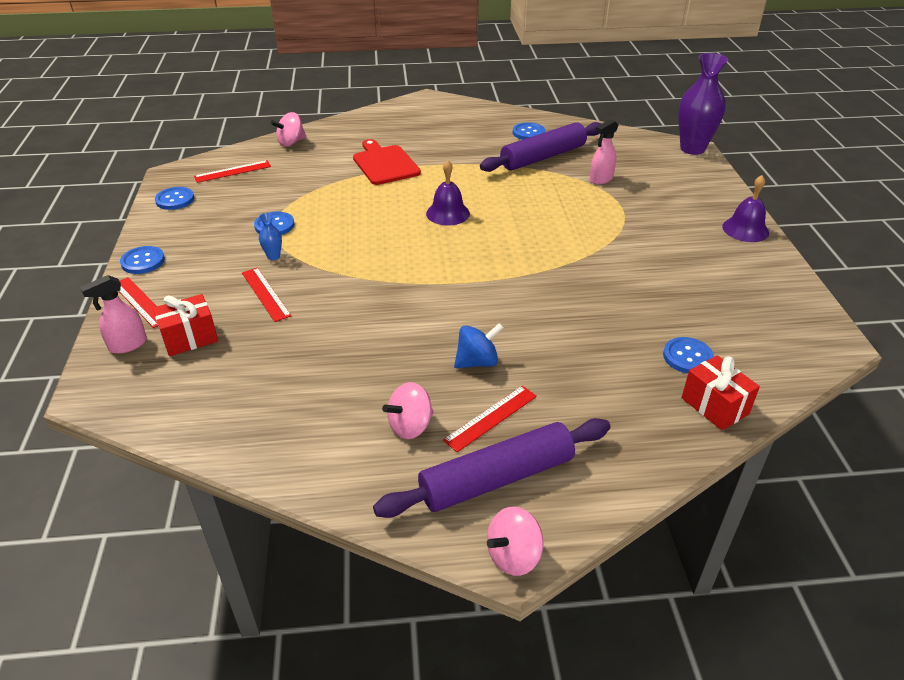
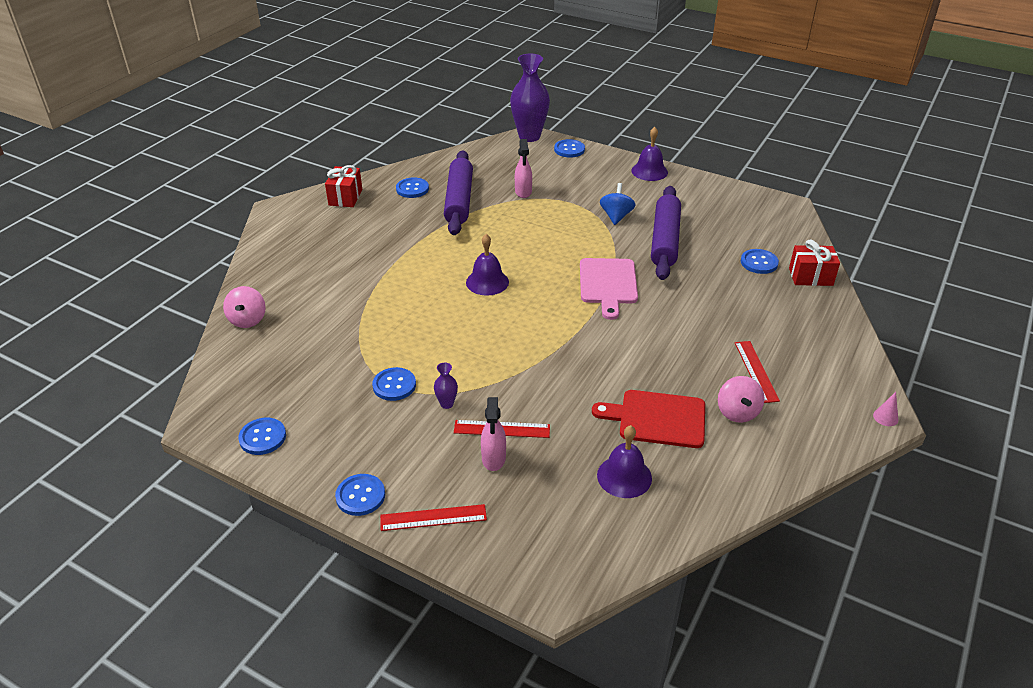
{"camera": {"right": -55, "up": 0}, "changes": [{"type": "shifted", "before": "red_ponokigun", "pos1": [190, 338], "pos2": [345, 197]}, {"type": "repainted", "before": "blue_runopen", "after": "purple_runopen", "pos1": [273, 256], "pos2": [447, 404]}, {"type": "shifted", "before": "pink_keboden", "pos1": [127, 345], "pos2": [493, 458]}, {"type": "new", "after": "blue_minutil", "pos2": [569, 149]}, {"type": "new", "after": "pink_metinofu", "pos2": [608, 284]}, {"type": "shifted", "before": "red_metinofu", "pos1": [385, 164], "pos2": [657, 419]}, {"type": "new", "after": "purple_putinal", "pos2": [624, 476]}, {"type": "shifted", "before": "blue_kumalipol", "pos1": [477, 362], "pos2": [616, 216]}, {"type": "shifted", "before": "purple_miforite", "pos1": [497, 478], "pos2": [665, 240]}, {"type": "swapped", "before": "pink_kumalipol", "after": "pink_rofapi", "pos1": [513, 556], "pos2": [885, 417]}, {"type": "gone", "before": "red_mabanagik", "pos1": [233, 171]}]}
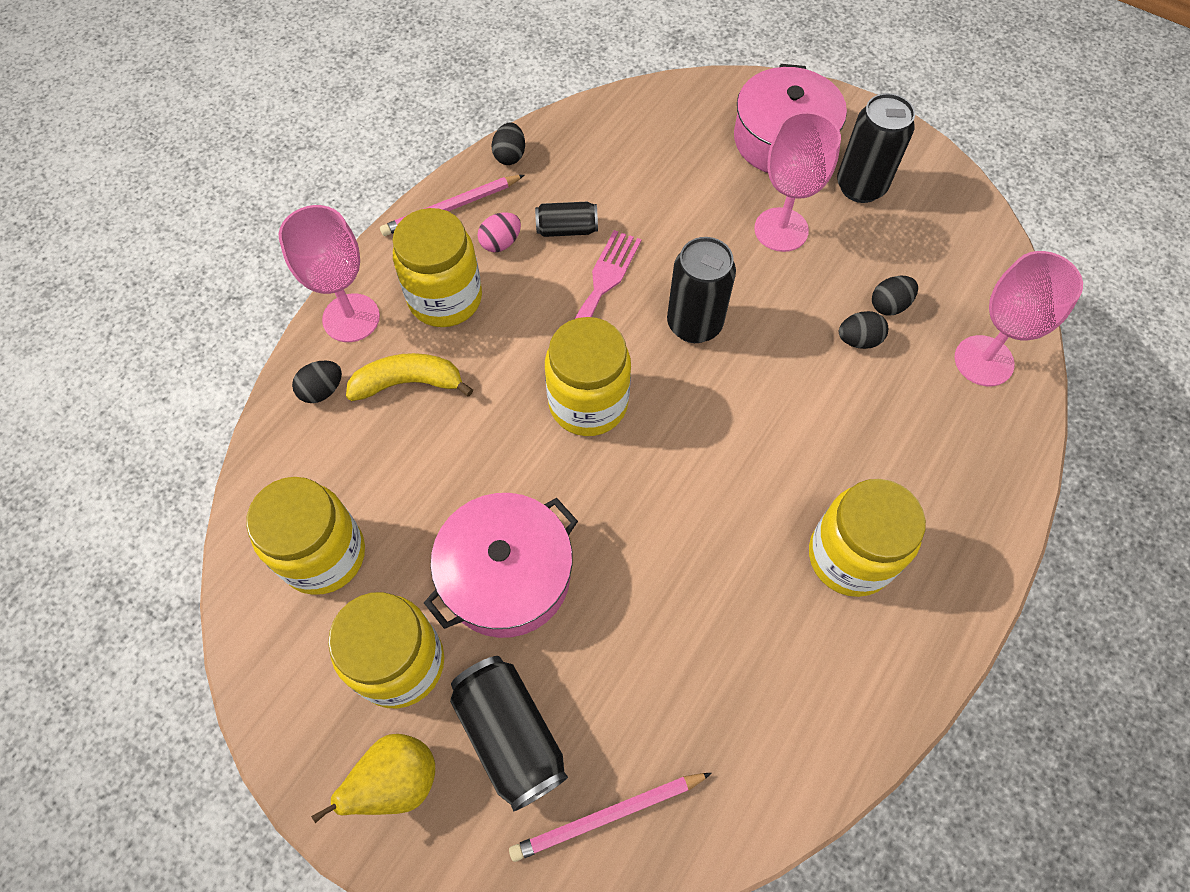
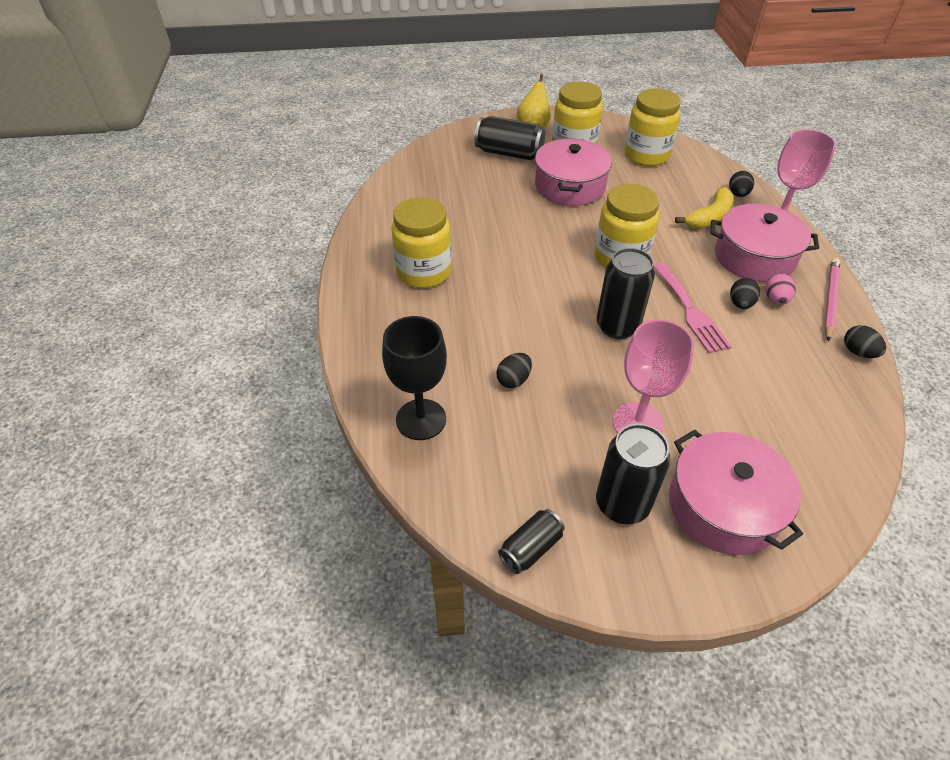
{"camera": {"right": 140, "up": -15}, "changes": [{"type": "repainted", "before": "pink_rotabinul", "after": "black_rotabinul", "pos1": [983, 361], "pos2": [421, 419]}, {"type": "shifted", "before": "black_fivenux", "pos1": [567, 229], "pos2": [530, 548]}, {"type": "swapped", "before": "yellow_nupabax", "after": "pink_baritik", "pos1": [445, 298], "pos2": [754, 257]}, {"type": "shifted", "before": "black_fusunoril", "pos1": [889, 305], "pos2": [740, 304]}, {"type": "gone", "before": "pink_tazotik", "pos1": [607, 816]}]}
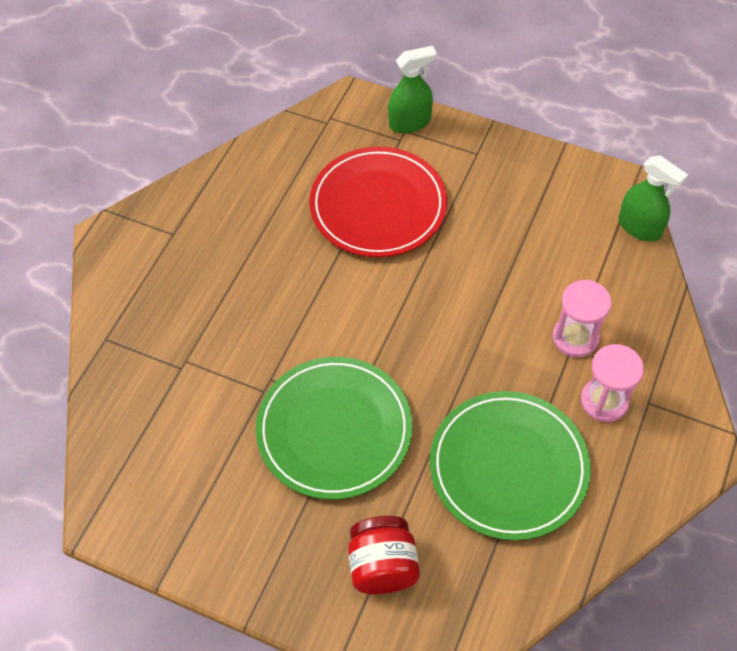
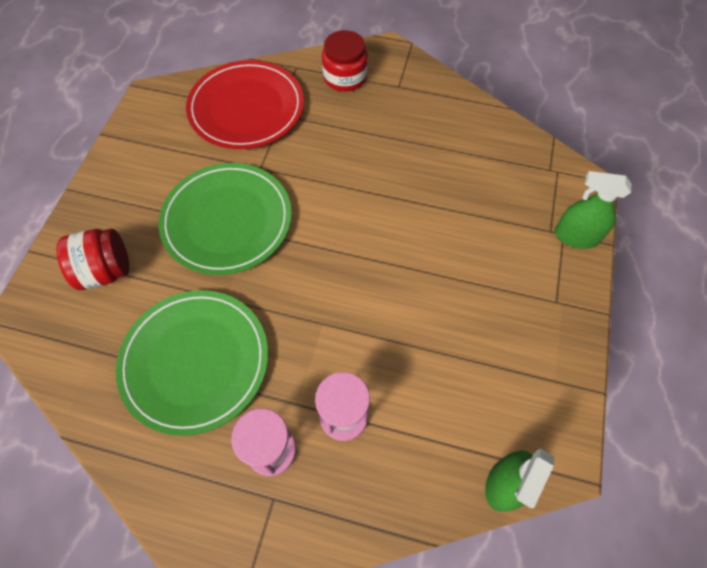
{"camera": {"right": 80, "up": 5}, "changes": [{"type": "shifted", "before": "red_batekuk", "pos1": [378, 206], "pos2": [246, 108]}, {"type": "new", "after": "red_nupabax", "pos2": [345, 77]}, {"type": "rotated", "before": "green_keboden", "pos1": [410, 122], "pos2": [575, 237], "turn": 135}]}
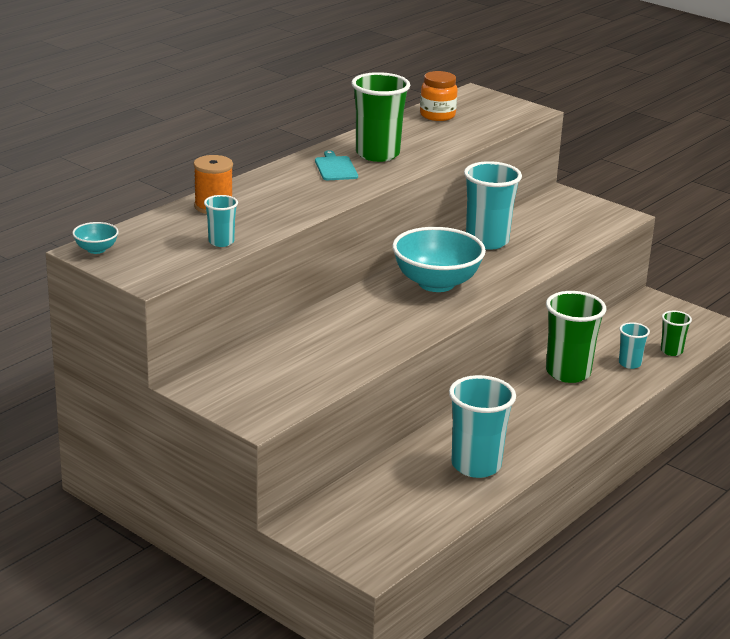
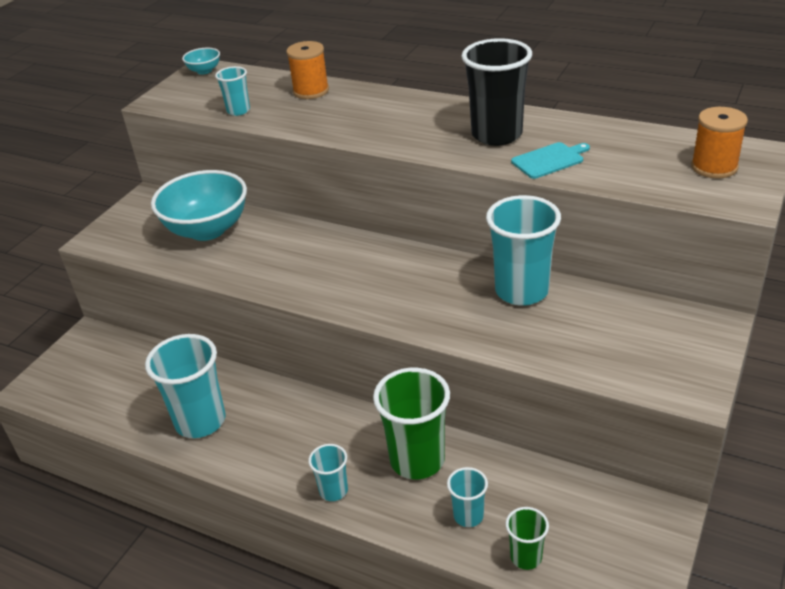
{"camera": {"right": 80, "up": 10}, "changes": [{"type": "shifted", "before": "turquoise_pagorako", "pos1": [436, 283], "pos2": [207, 229]}, {"type": "new", "after": "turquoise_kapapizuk", "pos2": [333, 491]}, {"type": "repainted", "before": "green_kapapizuk", "after": "black_kapapizuk", "pos1": [377, 154], "pos2": [497, 135]}, {"type": "shifted", "before": "turquoise_metinofu", "pos1": [335, 168], "pos2": [549, 160]}, {"type": "new", "after": "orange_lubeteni", "pos2": [714, 167]}, {"type": "gone", "before": "orange_nupabax", "pos1": [437, 115]}]}
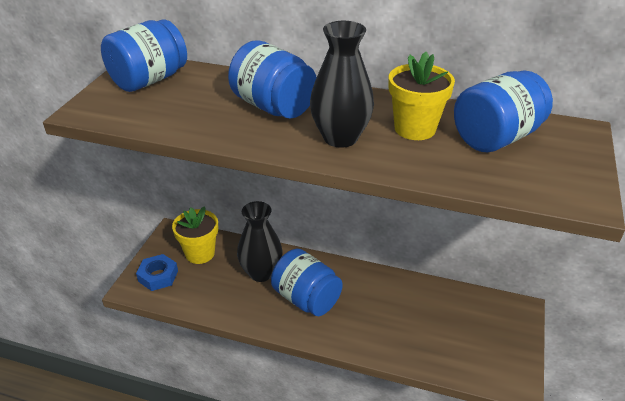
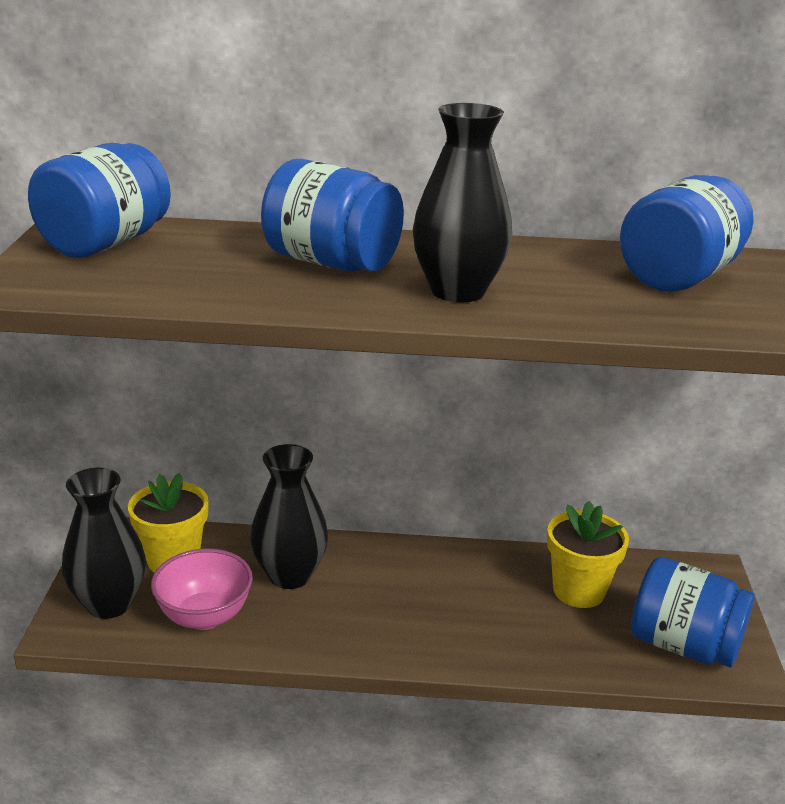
{"camera": {"right": -15, "up": -10}, "changes": [{"type": "swapped", "before": "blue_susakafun", "after": "black_runopen", "pos1": [158, 276], "pos2": [109, 603]}, {"type": "new", "after": "pink_pagorako", "pos2": [204, 616]}, {"type": "shifted", "before": "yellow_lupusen", "pos1": [415, 129], "pos2": [578, 590]}, {"type": "shifted", "before": "blue_nupabax", "pos1": [306, 299], "pos2": [683, 645]}]}
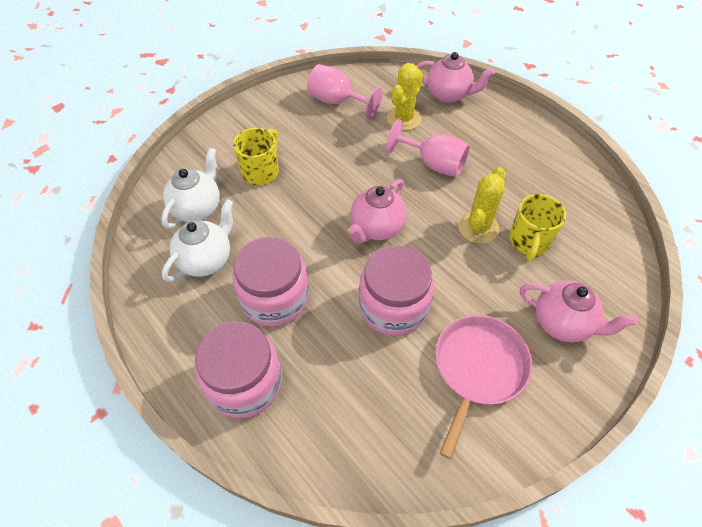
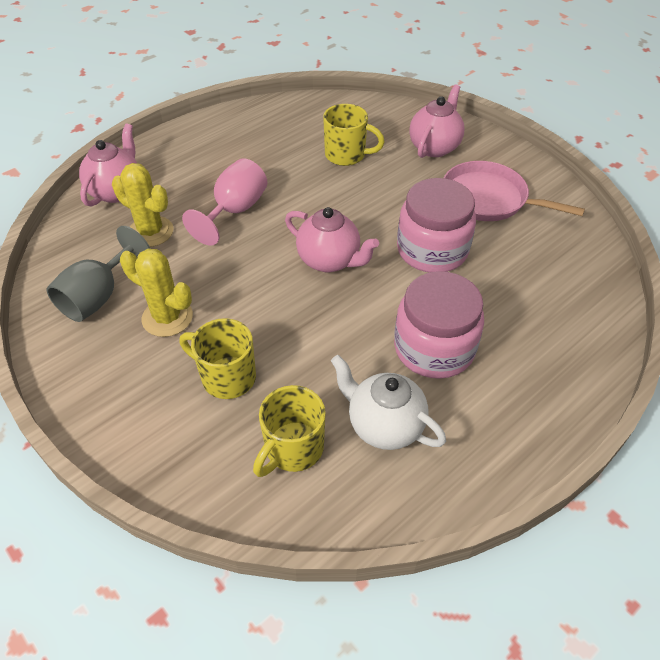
{"camera": {"right": -90, "up": -5}, "changes": [{"type": "repainted", "before": "pink_rotabinul", "after": "grey_rotabinul", "pos1": [337, 102], "pos2": [99, 296]}, {"type": "shifted", "before": "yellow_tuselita", "pos1": [478, 227], "pos2": [167, 317]}, {"type": "swapped", "before": "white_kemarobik", "after": "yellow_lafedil", "pos1": [197, 208], "pos2": [293, 449]}, {"type": "gone", "before": "pink_nupabax", "pos1": [245, 383]}]}
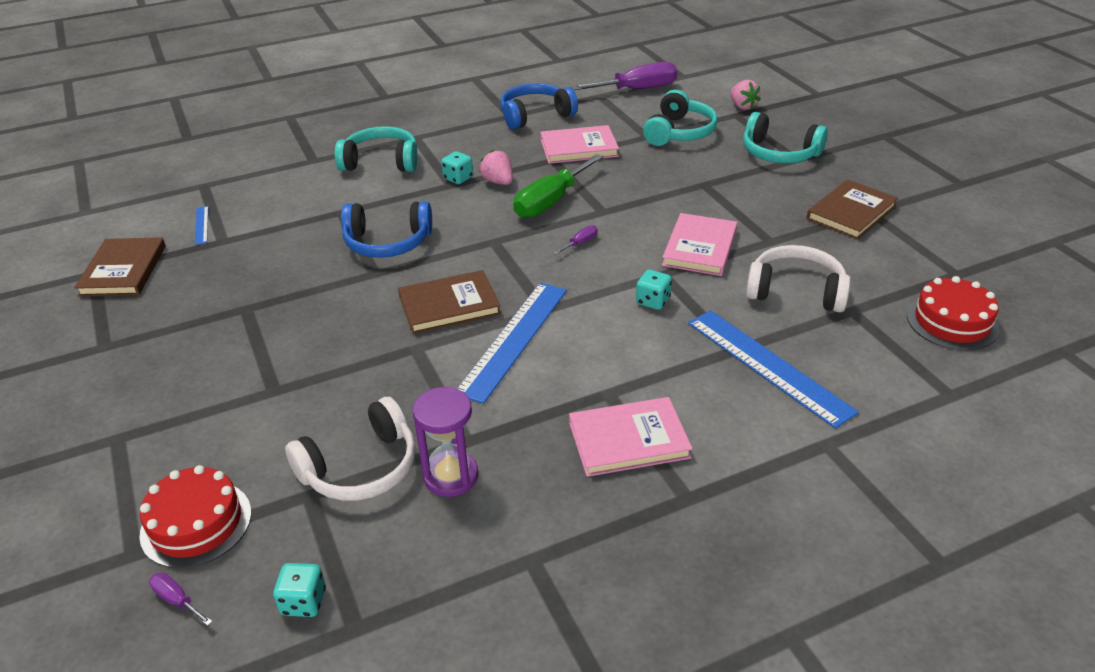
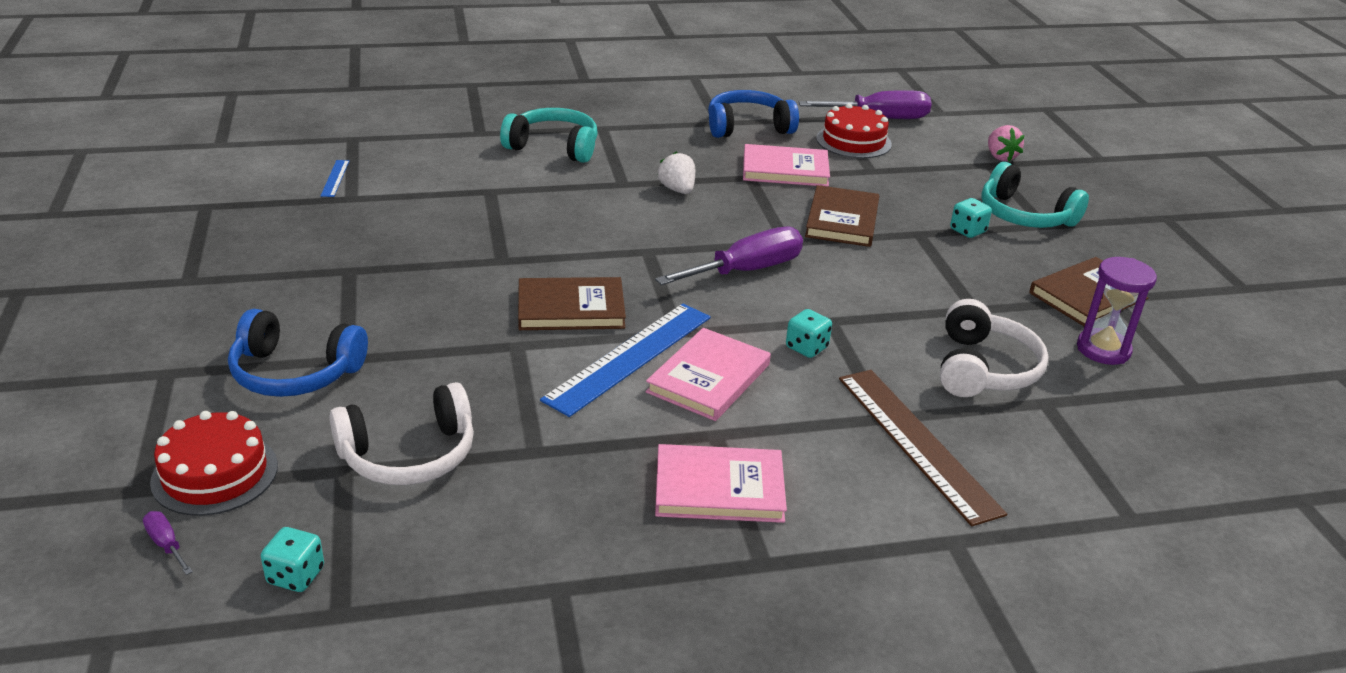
{"camera": {"right": 10, "up": -5}, "changes": [{"type": "shifted", "before": "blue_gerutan", "pos1": [387, 242], "pos2": [295, 373]}, {"type": "shifted", "before": "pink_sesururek", "pos1": [700, 248], "pos2": [708, 378]}, {"type": "scaled", "before": "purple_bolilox", "pos1": [580, 243], "pos2": [746, 271], "scale": 2.38}, {"type": "repainted", "before": "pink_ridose", "after": "white_ridose", "pos1": [498, 182], "pos2": [677, 190]}, {"type": "shifted", "before": "brown_sesururek", "pos1": [123, 270], "pos2": [842, 220]}, {"type": "shifted", "before": "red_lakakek", "pos1": [952, 322], "pos2": [853, 141]}, {"type": "repainted", "before": "blue_mabanagik", "after": "brown_mabanagik", "pos1": [768, 366], "pos2": [917, 443]}, {"type": "rotated", "before": "white_gerutan", "pos1": [796, 291], "pos2": [984, 369], "turn": 75}, {"type": "shifted", "before": "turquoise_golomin", "pos1": [458, 178], "pos2": [967, 231]}, {"type": "shifted", "before": "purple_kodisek", "pos1": [450, 476], "pos2": [1103, 349]}, {"type": "gone", "before": "green_bolilox", "pos1": [550, 201]}, {"type": "gone", "before": "turquoise_gerutan", "pos1": [679, 132]}]}
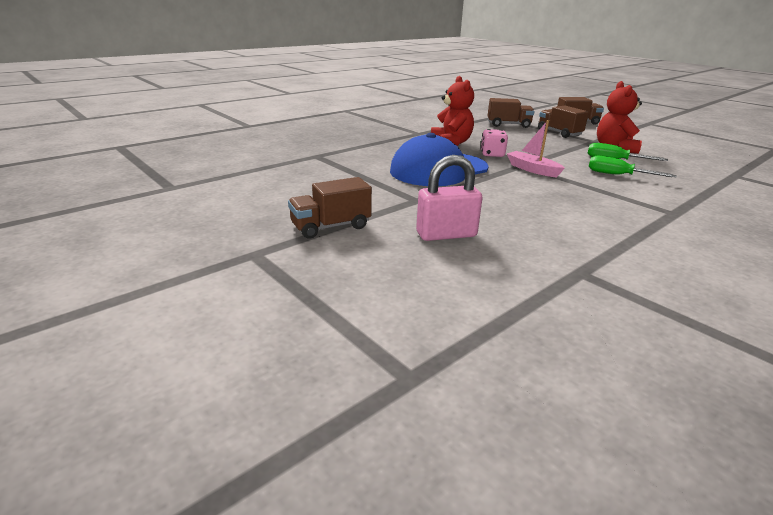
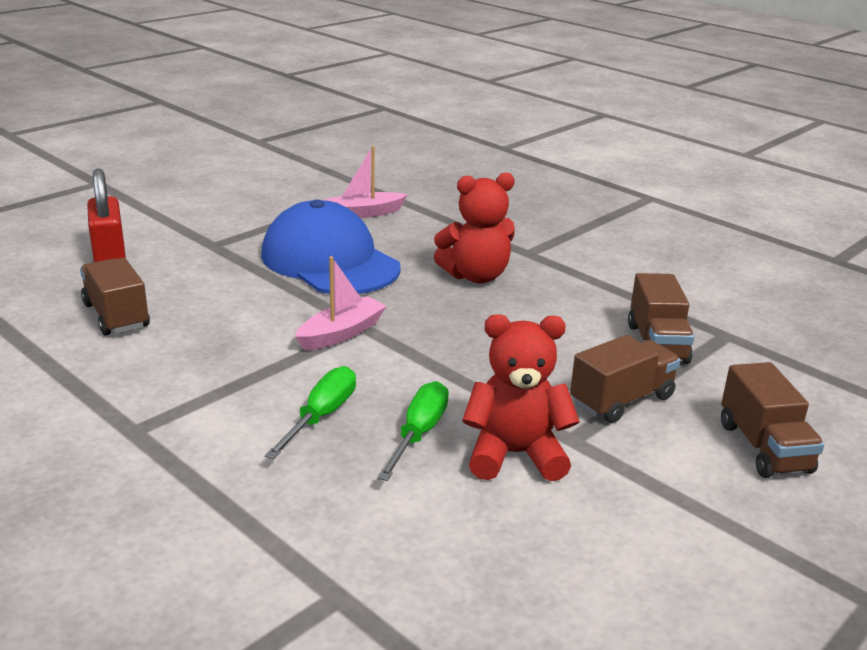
{"camera": {"right": 85, "up": 0}, "changes": [{"type": "shifted", "before": "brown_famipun", "pos1": [331, 226], "pos2": [116, 316]}, {"type": "repainted", "before": "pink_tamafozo", "after": "red_tamafozo", "pos1": [446, 234], "pos2": [110, 257]}, {"type": "new", "after": "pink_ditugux", "pos2": [364, 213]}, {"type": "gone", "before": "pink_golomin", "pos1": [492, 154]}]}
